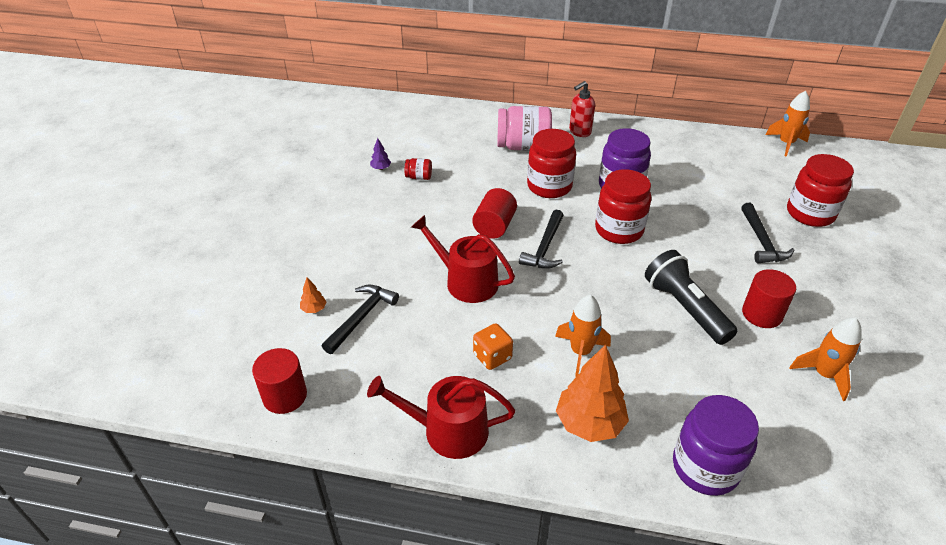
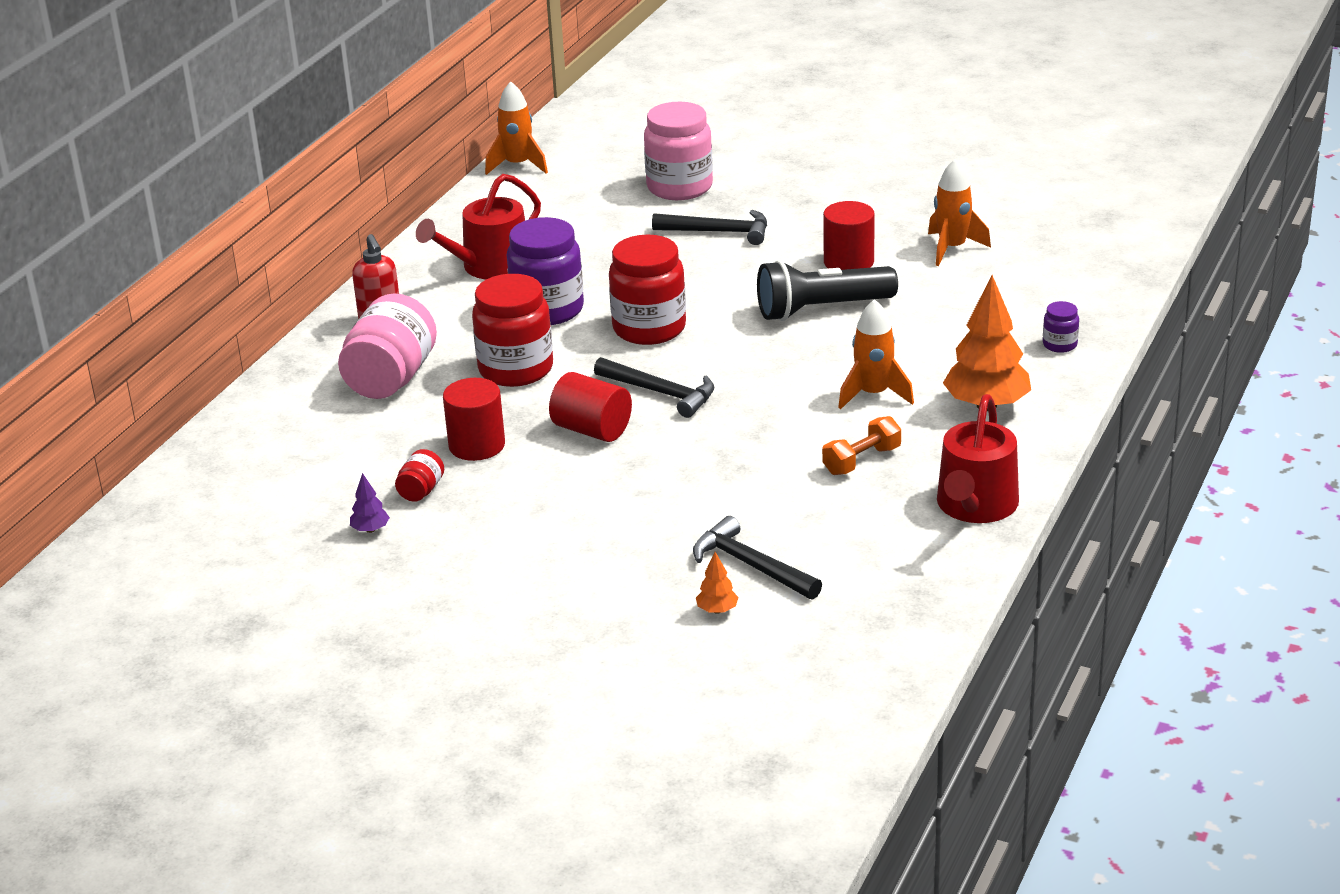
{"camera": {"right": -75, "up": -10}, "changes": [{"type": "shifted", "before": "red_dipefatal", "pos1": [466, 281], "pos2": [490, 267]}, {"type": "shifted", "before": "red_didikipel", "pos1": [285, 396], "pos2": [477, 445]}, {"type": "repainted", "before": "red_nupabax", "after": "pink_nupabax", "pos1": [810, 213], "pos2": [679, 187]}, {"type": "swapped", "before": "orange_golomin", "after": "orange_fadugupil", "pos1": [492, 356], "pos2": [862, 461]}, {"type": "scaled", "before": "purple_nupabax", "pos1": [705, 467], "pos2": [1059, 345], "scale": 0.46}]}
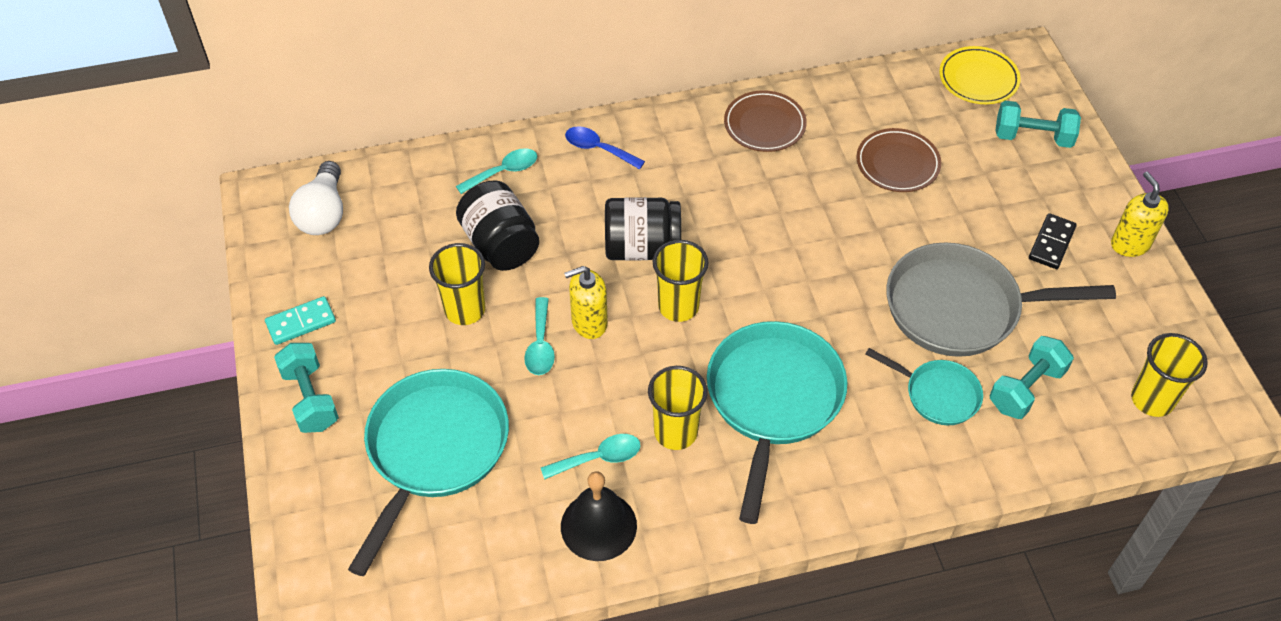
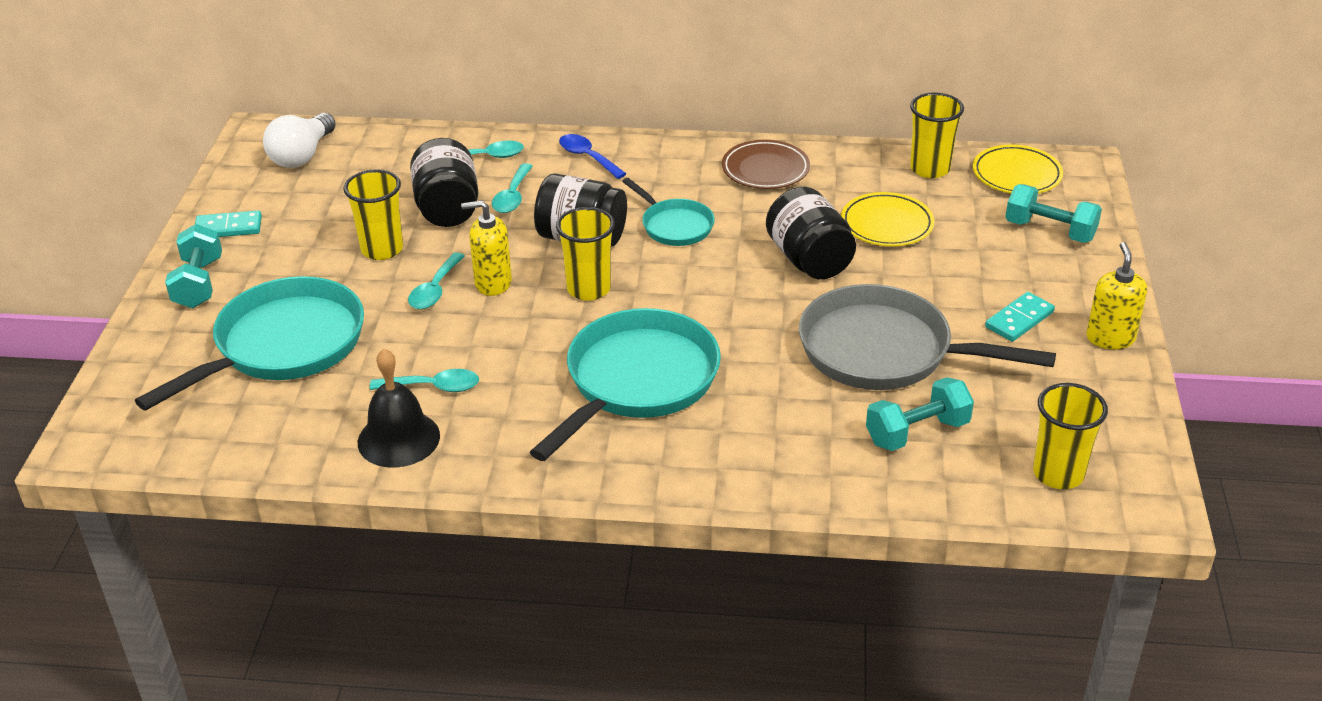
{"camera": {"right": 20, "up": -15}, "changes": [{"type": "new", "after": "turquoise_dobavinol", "pos2": [512, 196]}, {"type": "shifted", "before": "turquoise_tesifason", "pos1": [937, 394], "pos2": [674, 225]}, {"type": "new", "after": "black_nupabax", "pos2": [809, 260]}, {"type": "repainted", "before": "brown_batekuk", "after": "yellow_batekuk", "pos1": [897, 164], "pos2": [887, 224]}, {"type": "shifted", "before": "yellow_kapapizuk", "pos1": [675, 432], "pos2": [930, 169]}, {"type": "repainted", "before": "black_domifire", "after": "turquoise_domifire", "pos1": [1051, 243], "pos2": [1019, 319]}]}
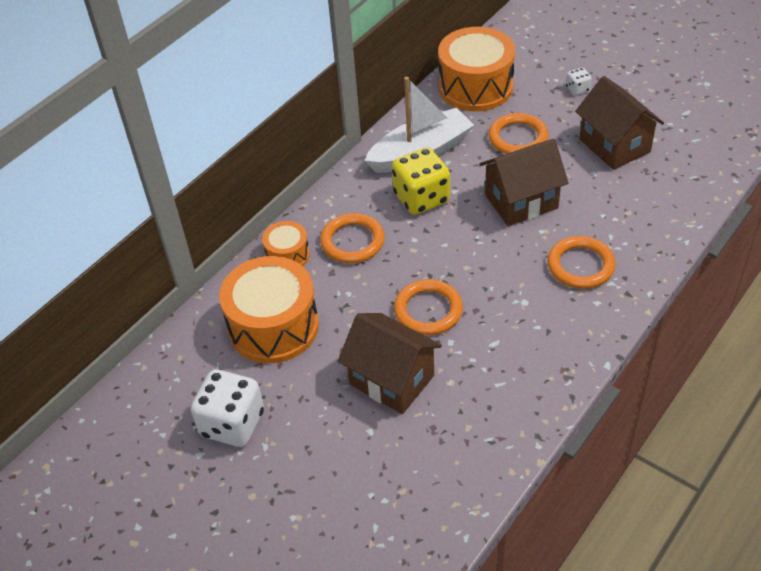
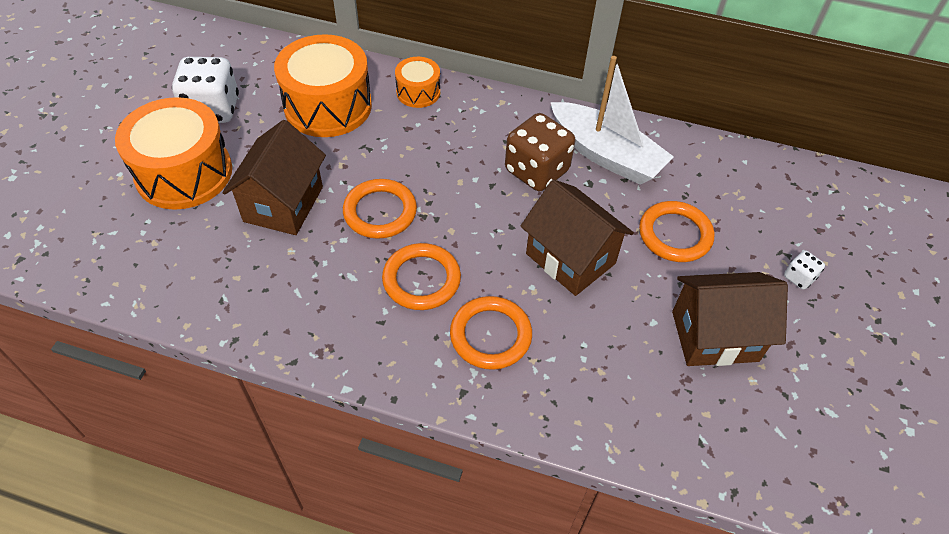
{"camera": {"right": 65, "up": 5}, "changes": [{"type": "shifted", "before": "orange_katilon", "pos1": [475, 87], "pos2": [184, 173]}, {"type": "shifted", "before": "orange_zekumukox", "pos1": [352, 241], "pos2": [421, 279]}, {"type": "repainted", "before": "yellow_golomin", "after": "brown_golomin", "pos1": [421, 198], "pos2": [536, 171]}, {"type": "rotated", "before": "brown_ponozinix", "pos1": [614, 146], "pos2": [714, 336], "turn": 45}]}
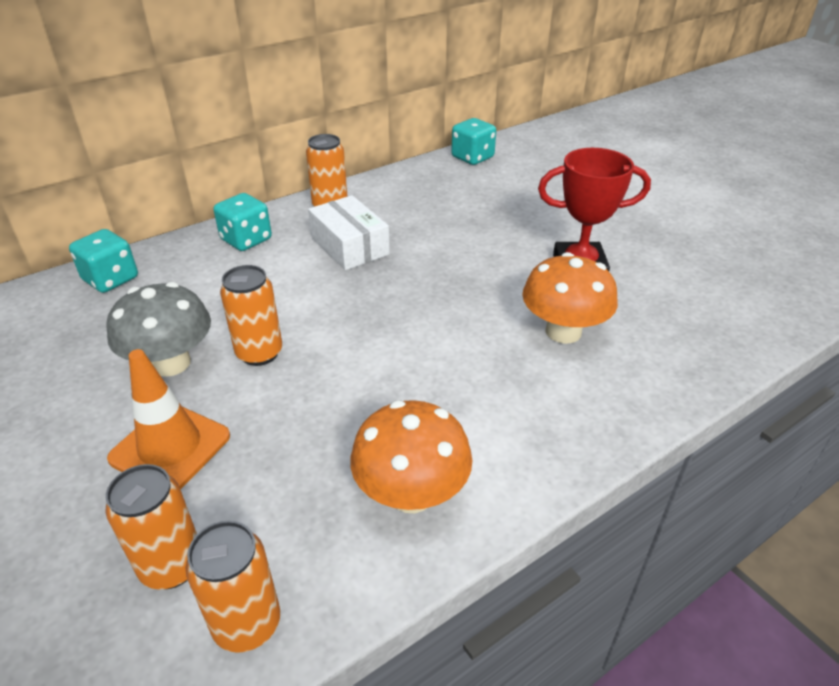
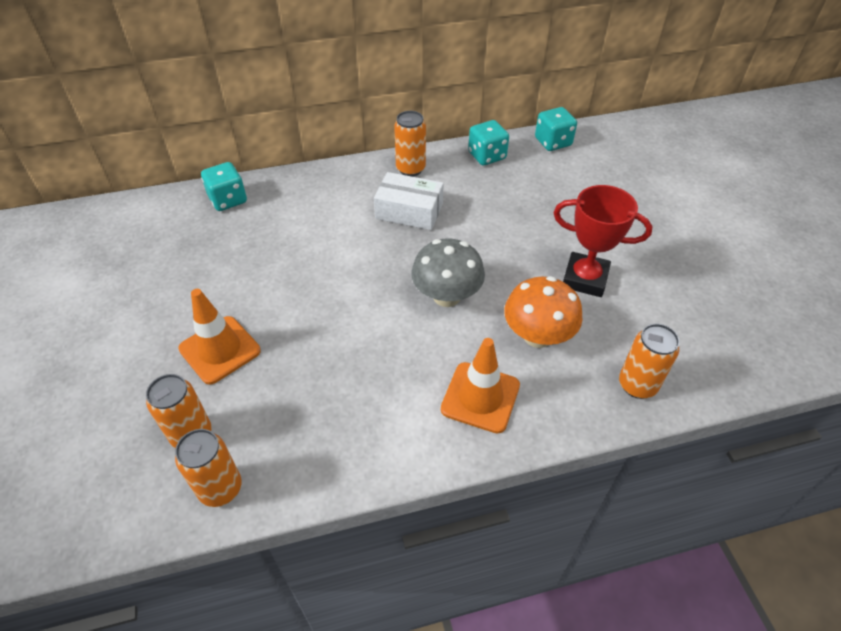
{"camera": {"right": 20, "up": 10}, "changes": [{"type": "rotated", "before": "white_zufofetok", "pos1": [349, 246], "pos2": [409, 211], "turn": -60}, {"type": "shifted", "before": "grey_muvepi", "pos1": [171, 363], "pos2": [446, 296]}, {"type": "new", "after": "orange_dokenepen", "pos2": [480, 397]}, {"type": "shifted", "before": "turquoise_golomin", "pos1": [246, 240], "pos2": [487, 156]}, {"type": "shifted", "before": "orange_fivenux", "pos1": [259, 353], "pos2": [637, 385]}, {"type": "gone", "before": "orange_muvepi", "pos1": [411, 494]}]}
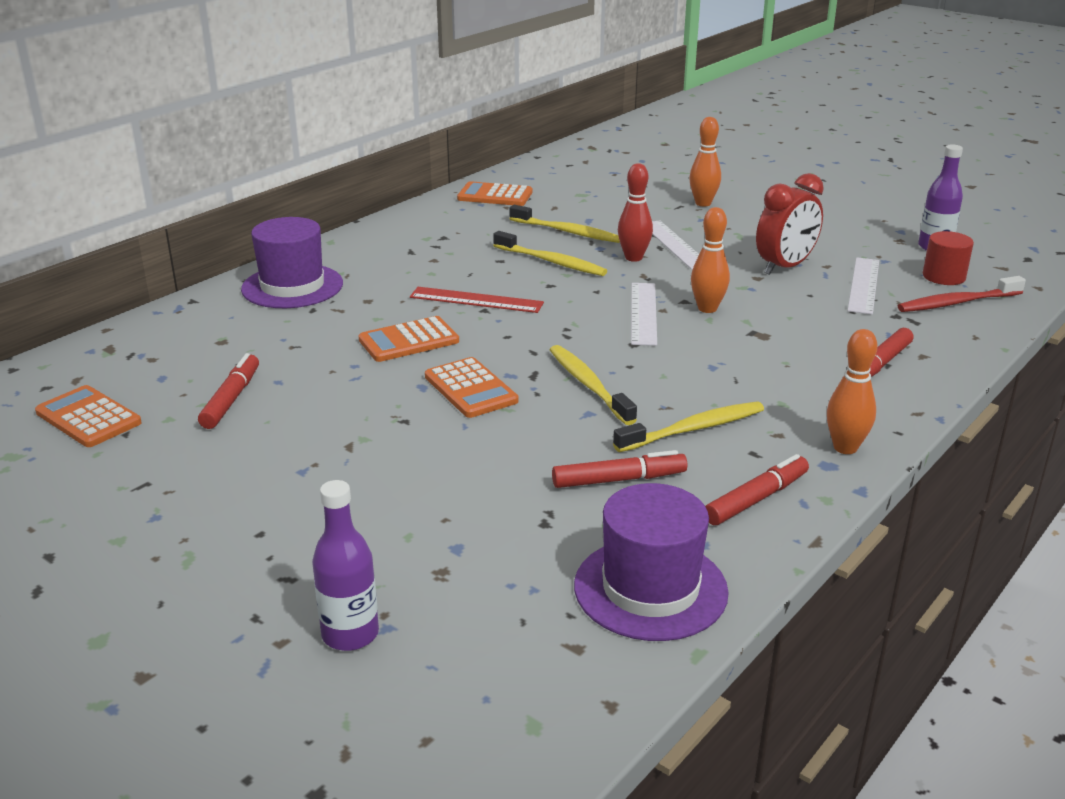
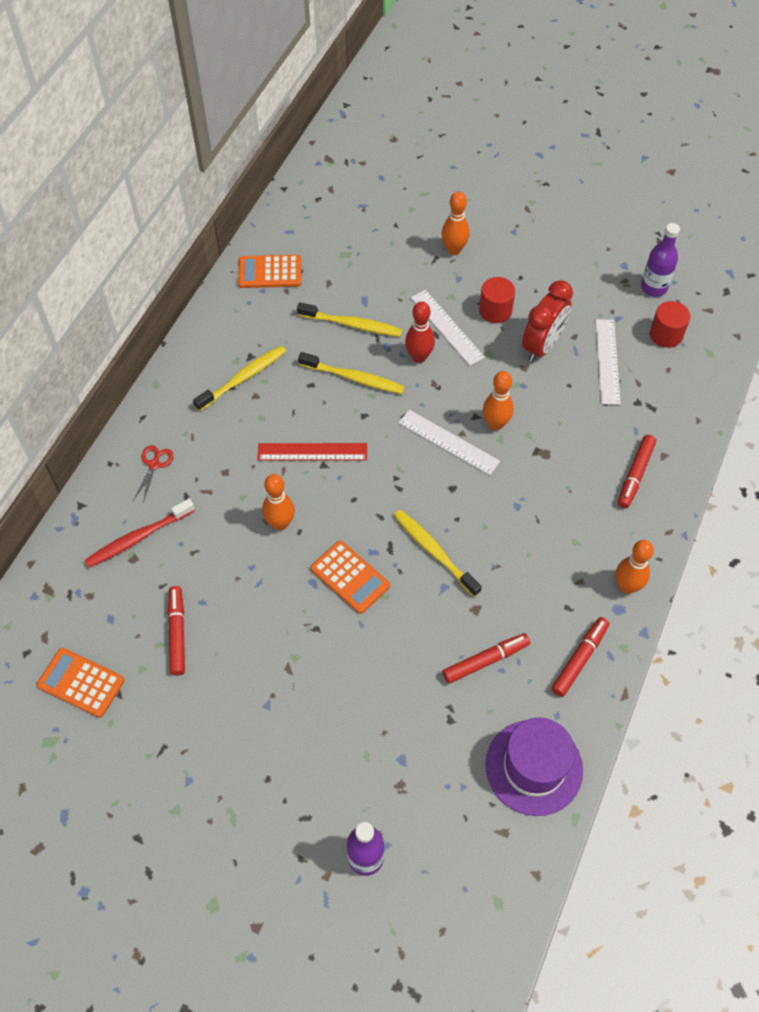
{"camera": {"right": -15, "up": 30}, "changes": [{"type": "shifted", "before": "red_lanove", "pos1": [957, 303], "pos2": [138, 538]}, {"type": "swapped", "before": "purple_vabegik", "after": "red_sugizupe", "pos1": [292, 286], "pos2": [154, 464]}, {"type": "shifted", "before": "yellow_lanove", "pos1": [693, 429], "pos2": [243, 378]}, {"type": "swapped", "before": "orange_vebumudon", "after": "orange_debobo", "pos1": [409, 341], "pos2": [280, 523]}, {"type": "rotated", "before": "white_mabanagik", "pos1": [643, 313], "pos2": [448, 442], "turn": -45}, {"type": "new", "after": "red_didikipel", "pos2": [495, 310]}]}
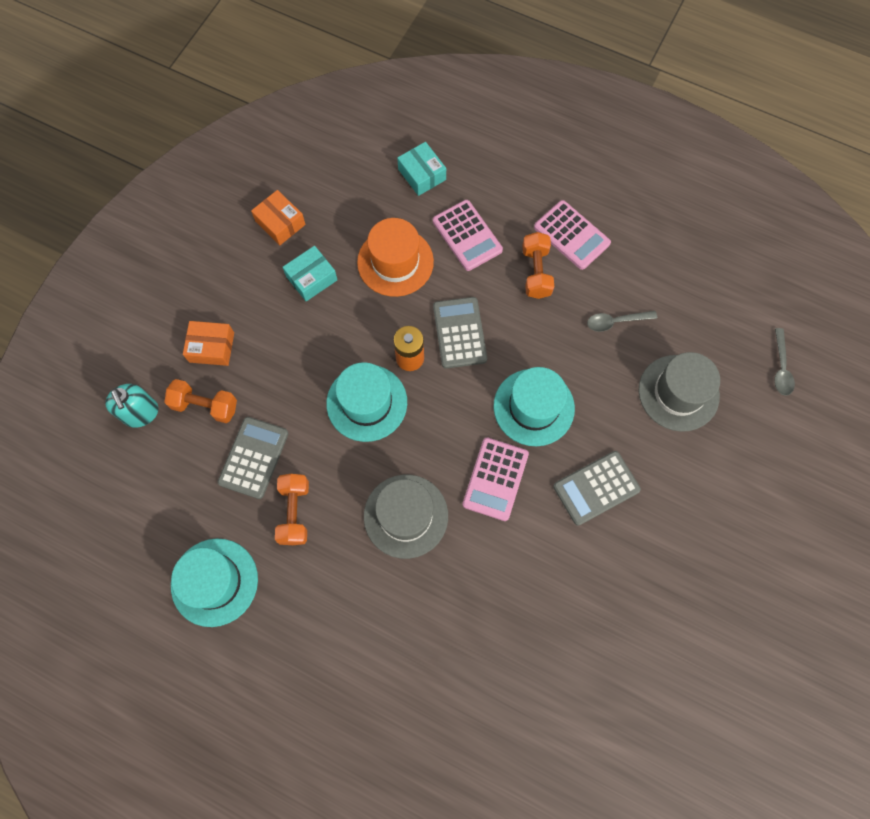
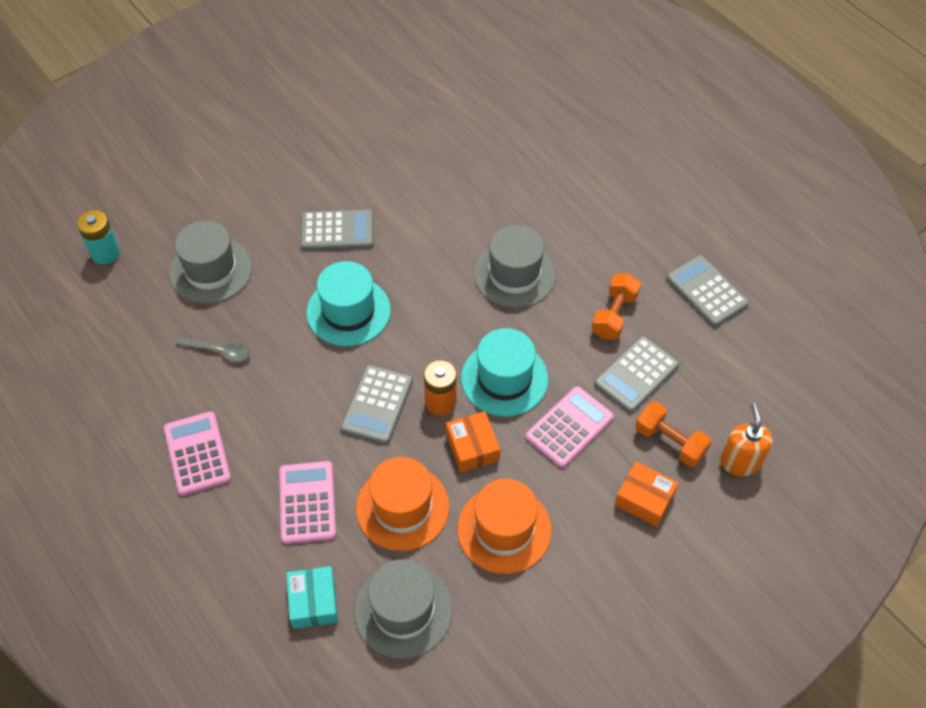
{"camera": {"right": -155, "up": -15}, "changes": [{"type": "swapped", "before": "grey_dobavinol", "after": "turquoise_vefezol", "pos1": [781, 368], "pos2": [105, 253]}, {"type": "new", "after": "grey_vabegik", "pos2": [403, 610]}, {"type": "shifted", "before": "orange_zufofetok", "pos1": [280, 223], "pos2": [472, 447]}, {"type": "swapped", "before": "turquoise_zufofetok", "after": "orange_vabegik", "pos1": [311, 278], "pos2": [504, 529]}, {"type": "shifted", "before": "pink_vebumudon", "pos1": [495, 479], "pos2": [569, 427]}, {"type": "swapped", "before": "turquoise_vabegik", "after": "grey_vebumudon", "pos1": [214, 582], "pos2": [706, 291]}, {"type": "repainted", "before": "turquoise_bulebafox", "after": "orange_bulebafox", "pos1": [141, 413], "pos2": [740, 462]}, {"type": "gone", "before": "orange_fadugupil", "pos1": [536, 272]}]}
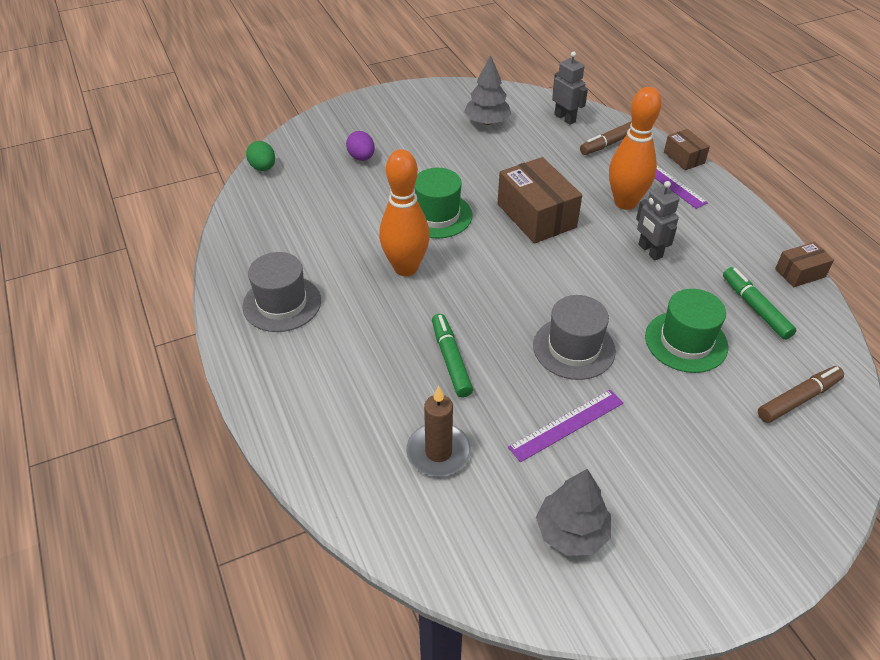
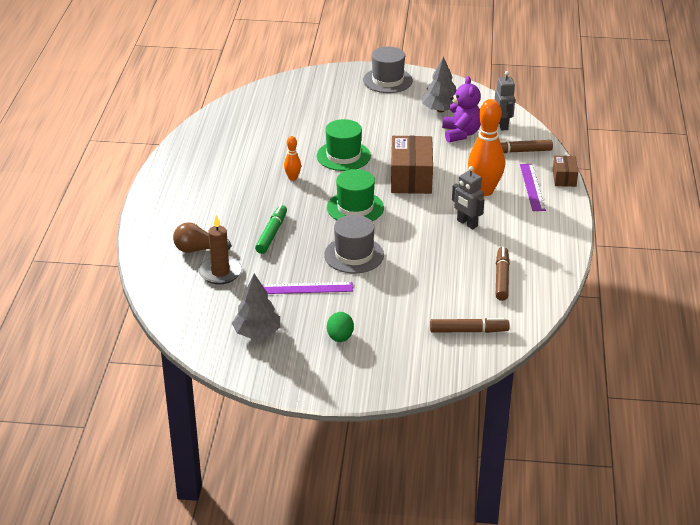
{"camera": {"right": 30, "up": -10}, "changes": [{"type": "new", "after": "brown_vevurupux", "pos2": [198, 249]}, {"type": "scaled", "before": "orange_debobo", "pos1": [405, 268], "pos2": [292, 178], "scale": 0.48}, {"type": "shifted", "before": "green_vabegik", "pos1": [686, 341], "pos2": [355, 208]}, {"type": "shifted", "before": "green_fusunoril", "pos1": [263, 168], "pos2": [340, 337]}, {"type": "shifted", "before": "grey_vabegik", "pos1": [282, 303], "pos2": [387, 80]}, {"type": "new", "after": "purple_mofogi", "pos2": [461, 134]}, {"type": "rotated", "before": "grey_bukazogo", "pos1": [649, 251], "pos2": [467, 223], "turn": -45}, {"type": "repainted", "before": "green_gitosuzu", "after": "brown_gitosuzu", "pos1": [755, 308], "pos2": [501, 278]}, {"type": "gone", "before": "purple_fusunoril", "pos1": [361, 157]}, {"type": "gone", "before": "brown_zufofetok", "pos1": [800, 273]}]}
